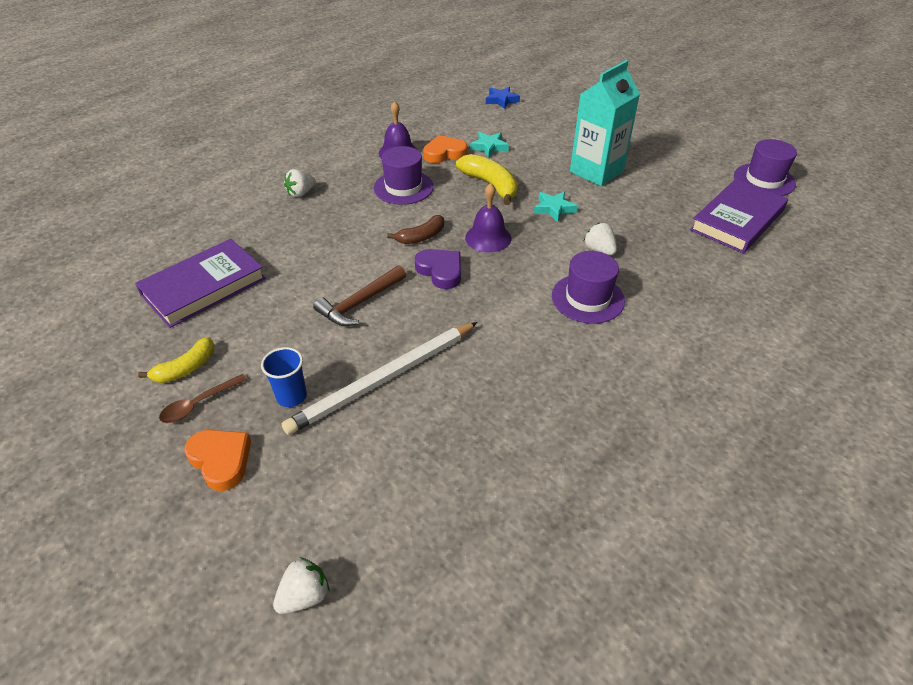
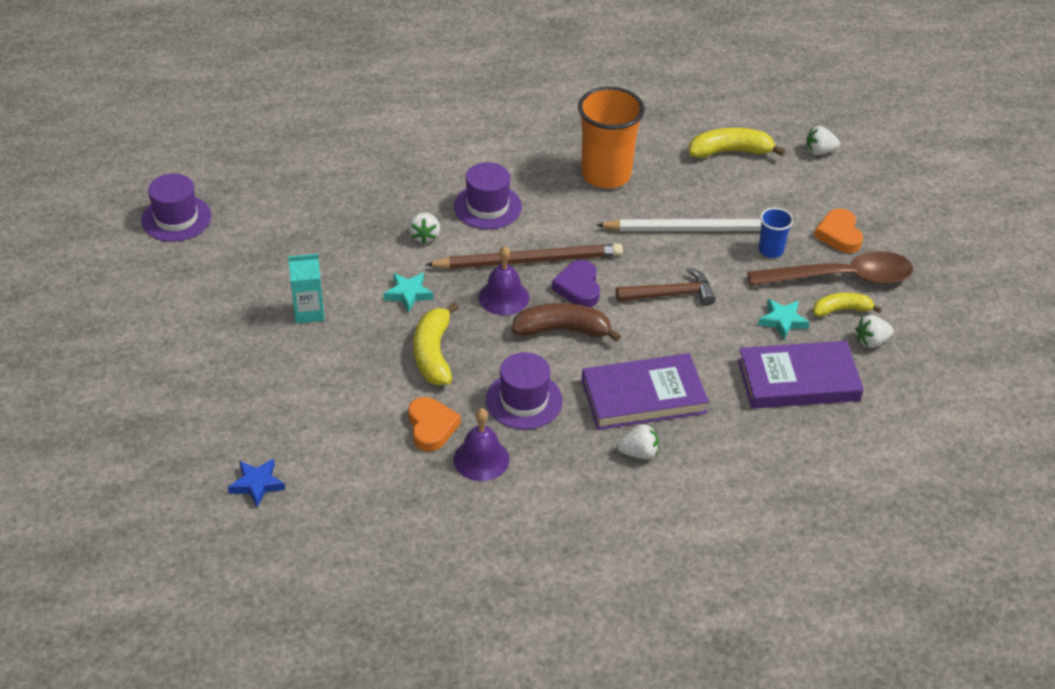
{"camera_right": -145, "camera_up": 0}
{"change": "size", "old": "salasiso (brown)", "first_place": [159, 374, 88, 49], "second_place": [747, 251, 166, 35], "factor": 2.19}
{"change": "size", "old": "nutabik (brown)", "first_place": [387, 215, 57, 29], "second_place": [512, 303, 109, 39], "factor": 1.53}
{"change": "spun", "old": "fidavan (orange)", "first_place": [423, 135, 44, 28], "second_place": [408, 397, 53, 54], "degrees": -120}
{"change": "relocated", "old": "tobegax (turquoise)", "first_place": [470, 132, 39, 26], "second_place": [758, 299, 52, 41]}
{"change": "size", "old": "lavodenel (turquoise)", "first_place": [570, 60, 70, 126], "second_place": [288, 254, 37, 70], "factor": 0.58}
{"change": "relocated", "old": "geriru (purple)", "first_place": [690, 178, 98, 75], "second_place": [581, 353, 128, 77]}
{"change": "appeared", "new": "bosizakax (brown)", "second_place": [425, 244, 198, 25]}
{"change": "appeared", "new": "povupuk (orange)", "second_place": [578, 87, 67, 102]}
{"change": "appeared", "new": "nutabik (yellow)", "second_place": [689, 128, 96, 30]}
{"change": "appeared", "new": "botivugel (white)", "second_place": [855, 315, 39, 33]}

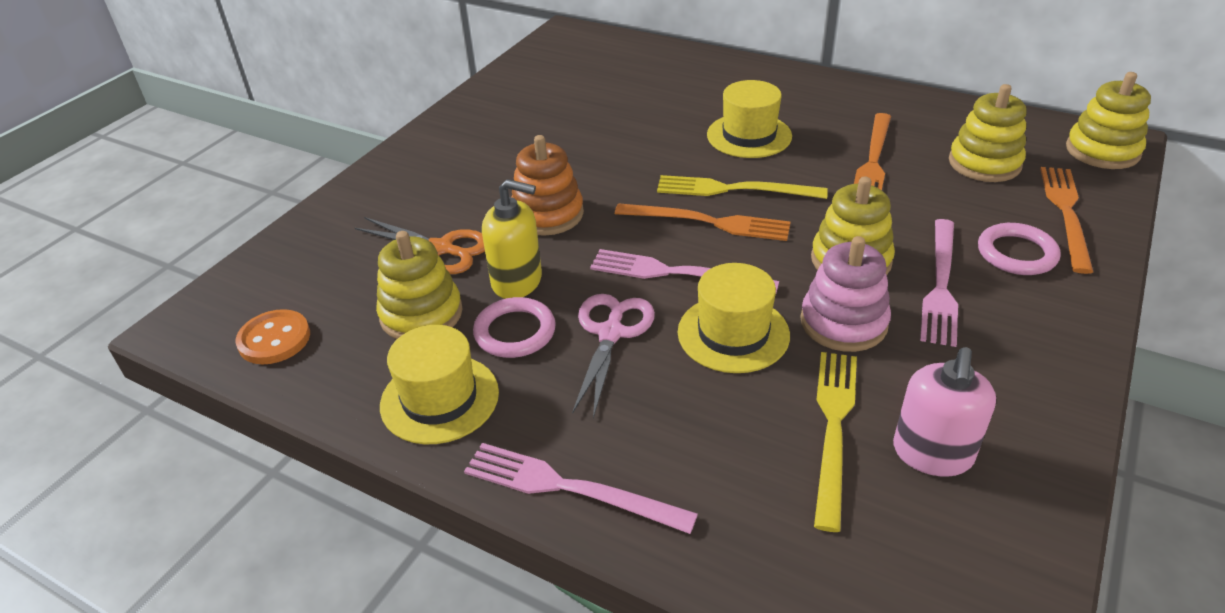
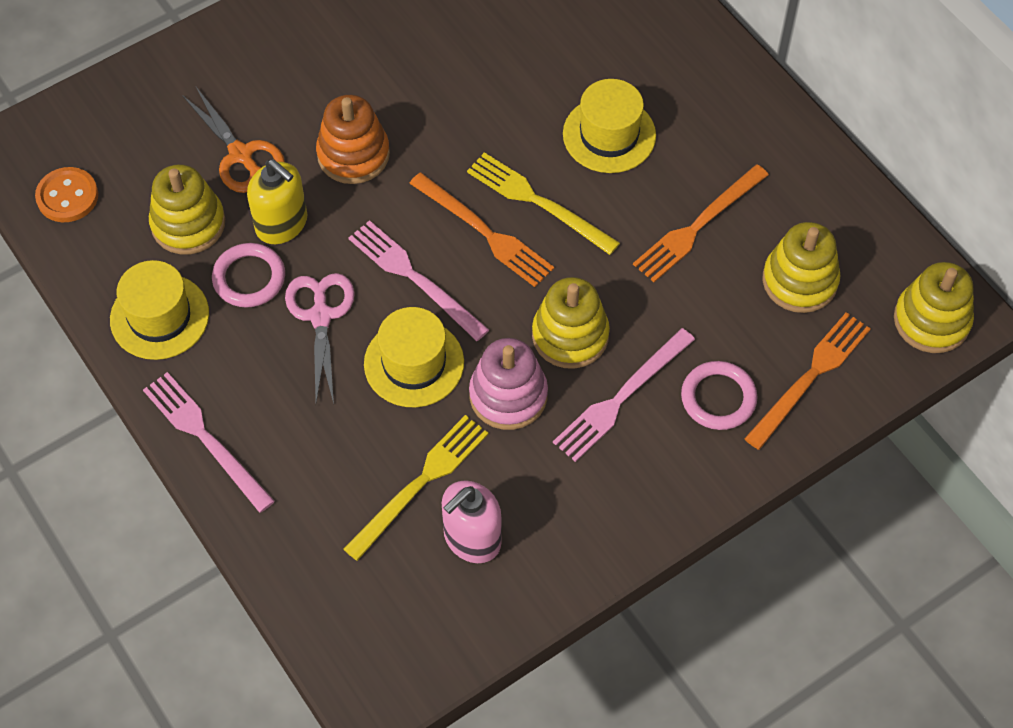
{"camera_right": 25, "camera_up": 20}
{"change": "spun", "old": "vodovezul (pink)", "first_place": [572, 294, 83, 124], "second_place": [285, 273, 70, 131], "degrees": -45}

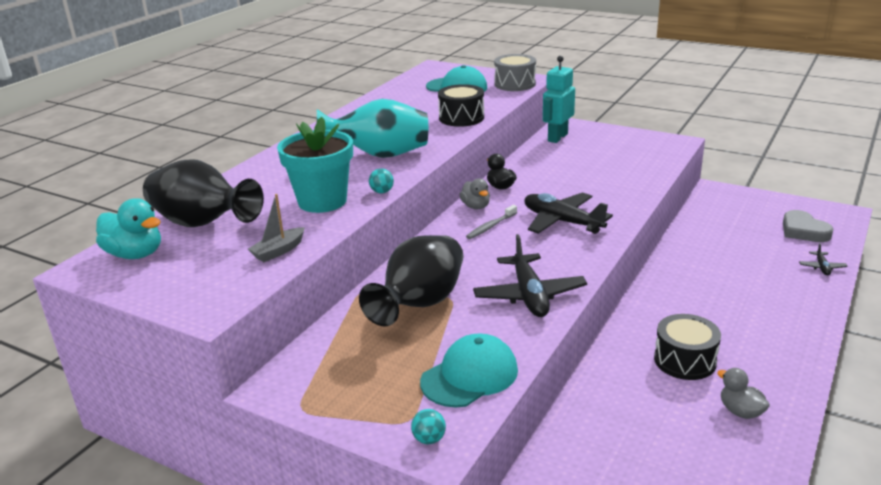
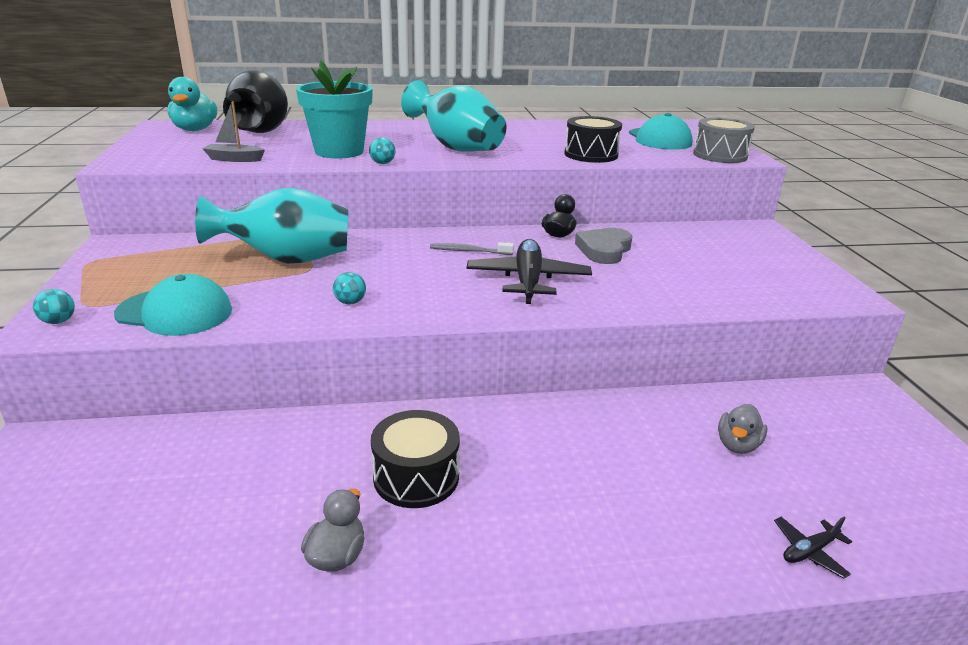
{"camera_right": 50, "camera_up": 0}
{"change": "colour", "old": "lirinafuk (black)", "new": "lirinafuk (turquoise)", "first_place": [359, 235, 104, 91], "second_place": [195, 187, 153, 77]}
{"change": "relocated", "old": "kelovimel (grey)", "first_place": [459, 178, 31, 31], "second_place": [718, 404, 49, 50]}
{"change": "exchanged", "old": "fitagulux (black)", "new": "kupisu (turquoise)", "first_place": [473, 234, 114, 83], "second_place": [333, 272, 33, 33]}
{"change": "missing", "old": "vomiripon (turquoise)", "first_place": [543, 56, 32, 87]}
{"change": "relocated", "old": "fidavan (grey)", "first_place": [783, 210, 50, 32], "second_place": [575, 228, 58, 36]}

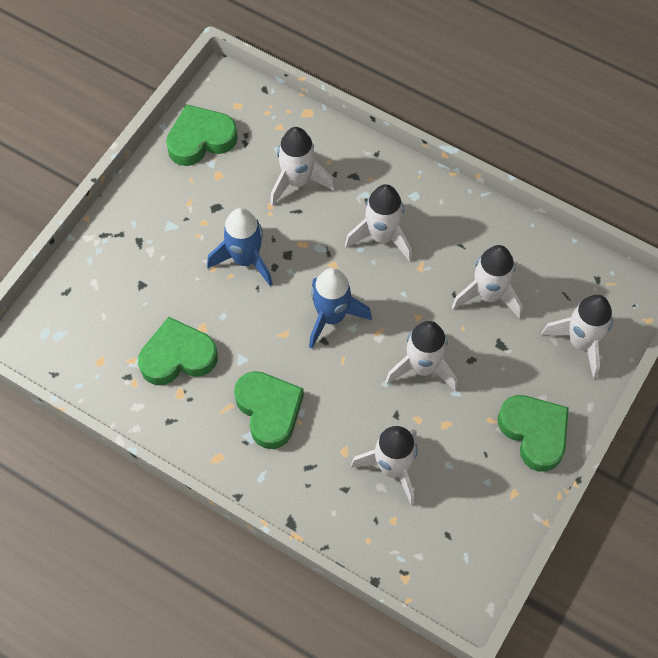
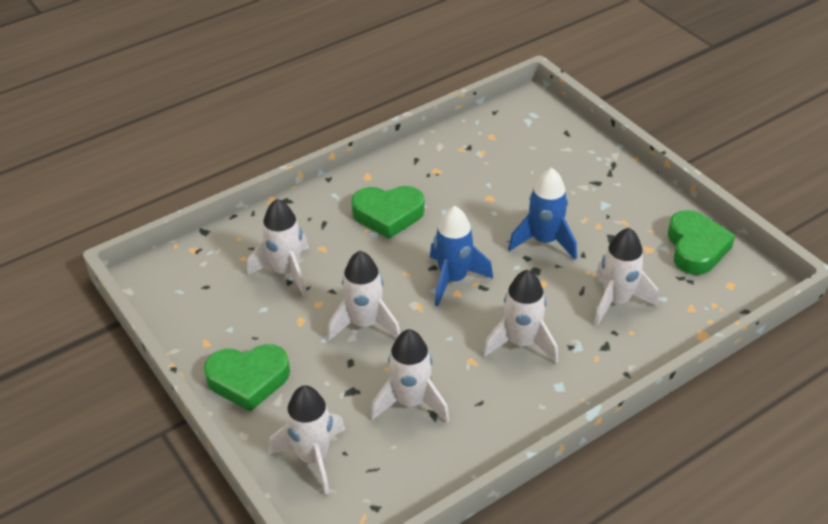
{"camera_right": 115, "camera_up": -20}
{"change": "missing", "old": "fidavan (green)", "first_place": [138, 317, 80, 68]}

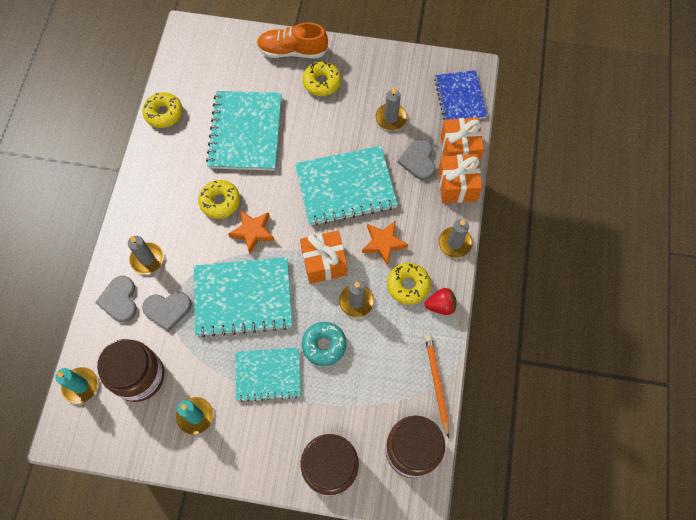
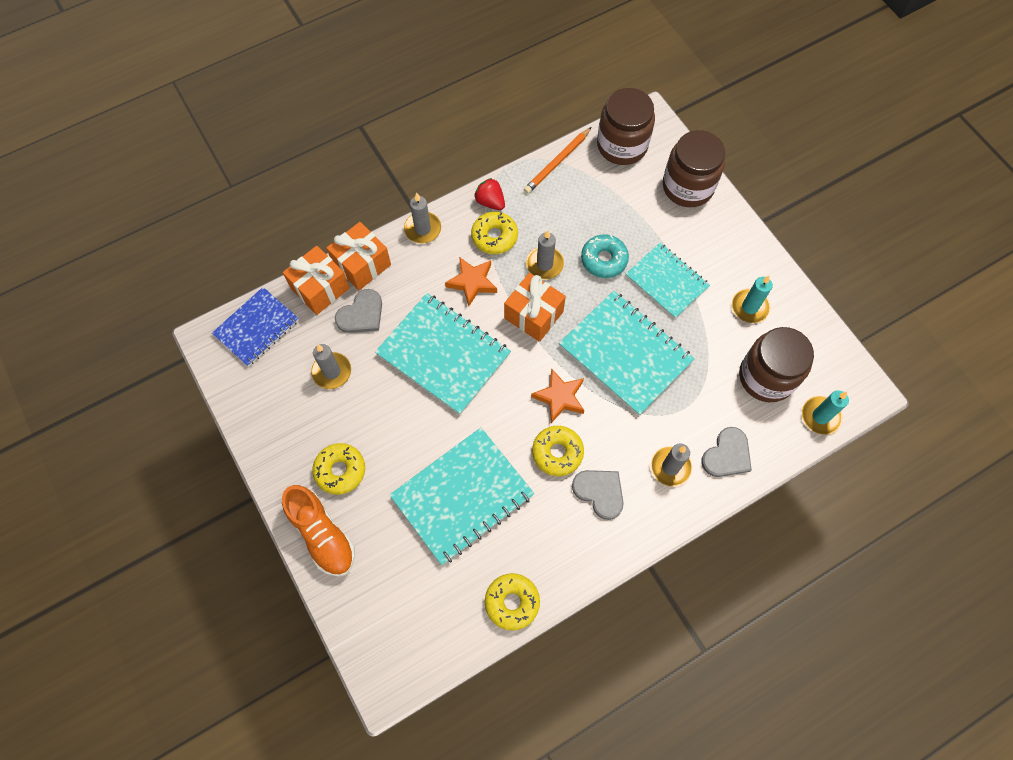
{"camera_right": -130, "camera_up": 0}
{"change": "relocated", "old": "fidavan (grey)", "first_place": [142, 292, 50, 40], "second_place": [572, 470, 52, 50]}

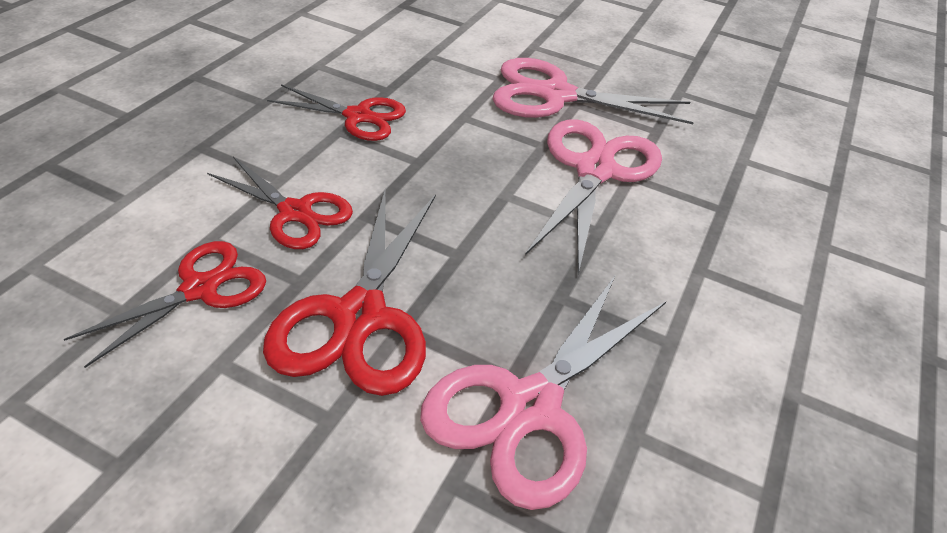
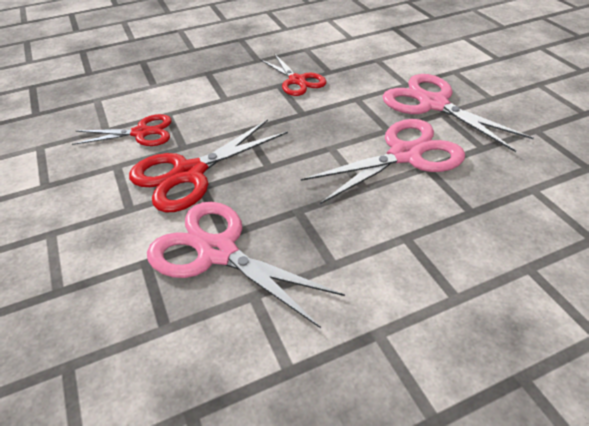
{"camera_right": 45, "camera_up": 0}
{"change": "missing", "old": "vodovezul (red)", "first_place": [207, 157, 146, 92]}
{"change": "spun", "old": "vodovezul (pink)", "first_place": [420, 276, 246, 234], "second_place": [147, 202, 198, 126], "degrees": 45}

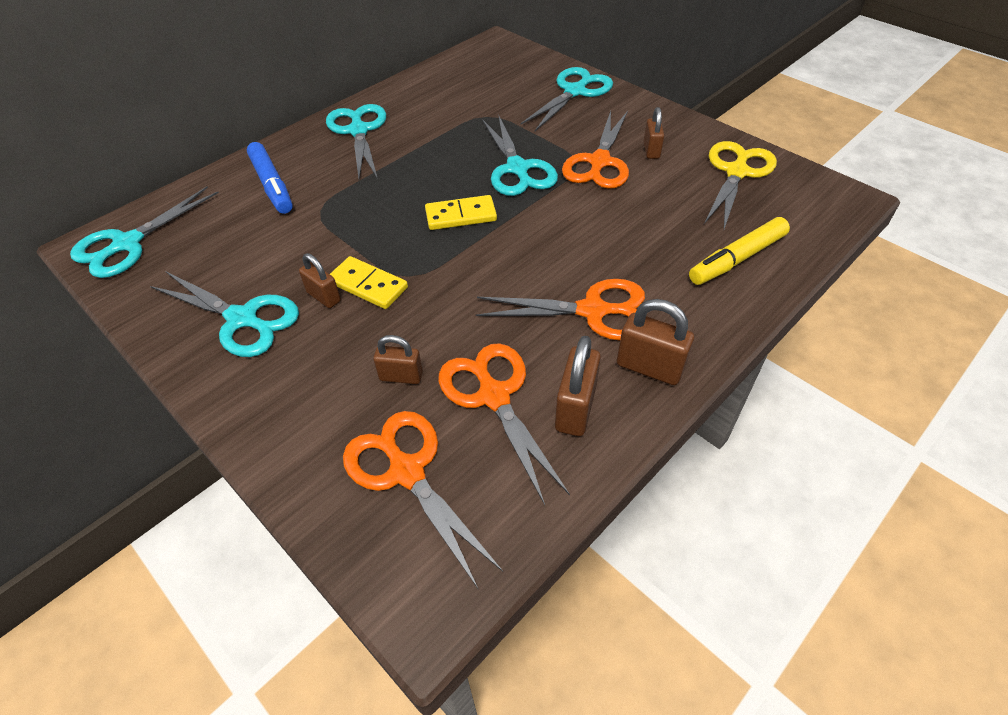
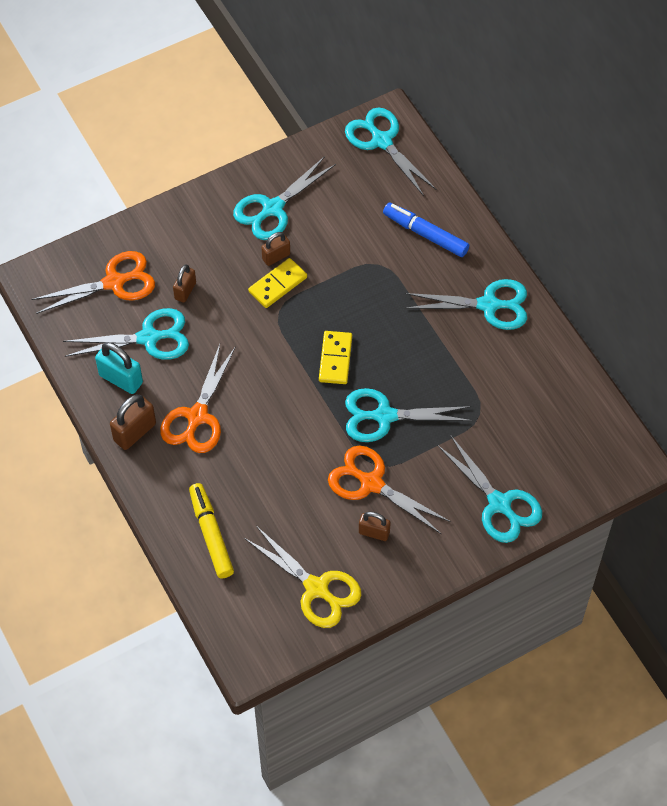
{"camera_right": 105, "camera_up": 10}
{"change": "spun", "old": "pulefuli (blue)", "first_place": [247, 142, 46, 72], "second_place": [383, 203, 86, 54], "degrees": 45}
{"change": "colour", "old": "vodovezul (orange)", "new": "vodovezul (turquoise)", "first_place": [438, 343, 132, 162], "second_place": [63, 308, 126, 52]}
{"change": "colour", "old": "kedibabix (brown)", "new": "kedibabix (turquoise)", "first_place": [555, 336, 46, 100], "second_place": [95, 342, 48, 52]}

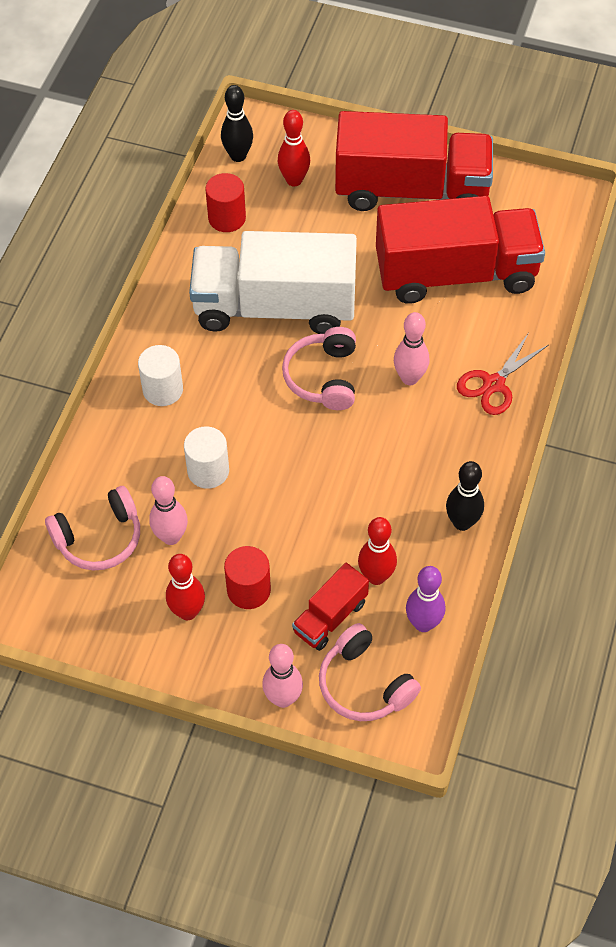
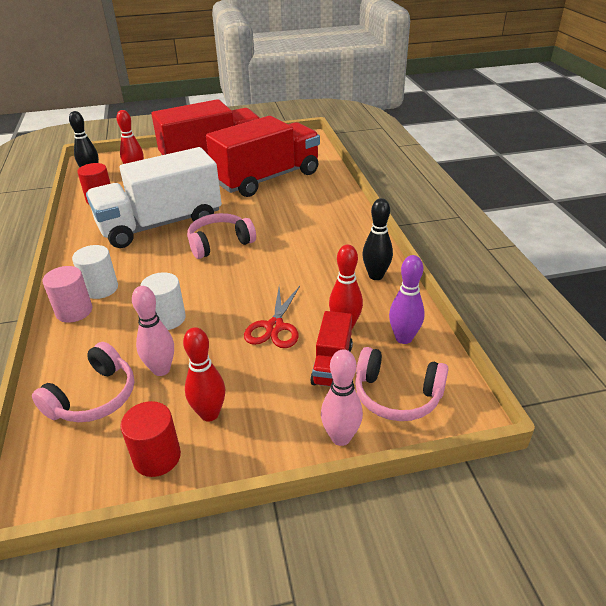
{"camera_right": -30, "camera_up": -20}
{"change": "relocated", "old": "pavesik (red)", "first_place": [224, 546, 47, 63], "second_place": [121, 401, 60, 76]}
{"change": "spun", "old": "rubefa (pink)", "first_place": [282, 327, 74, 83], "second_place": [187, 213, 69, 46], "degrees": 90}
{"change": "missing", "old": "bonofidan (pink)", "first_place": [394, 312, 35, 73]}
{"change": "relocated", "old": "vodovezul (red)", "first_place": [457, 334, 91, 81], "second_place": [244, 286, 56, 62]}
{"change": "appeared", "new": "pavesik (pink)", "second_place": [43, 266, 50, 57]}

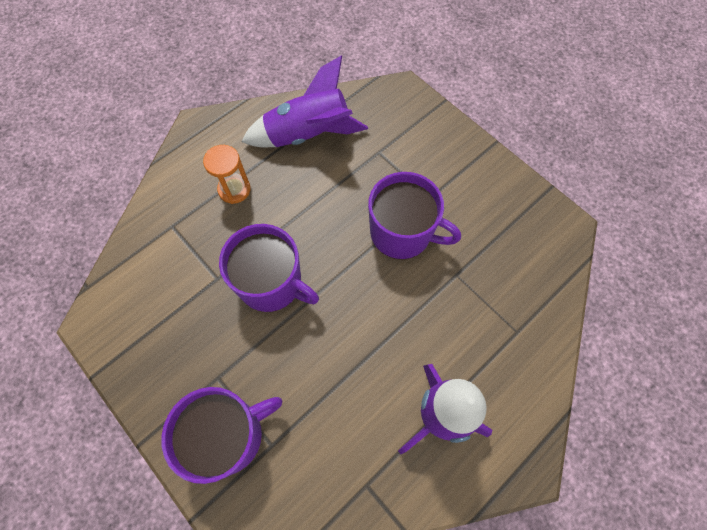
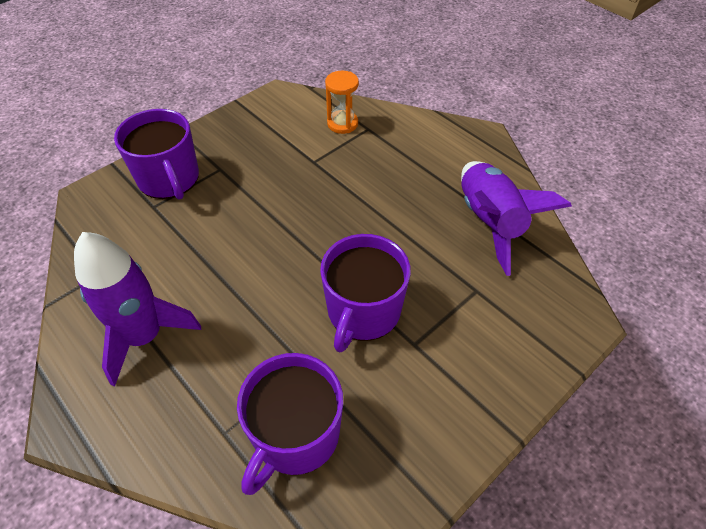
{"camera_right": 90, "camera_up": -15}
{"change": "relocated", "old": "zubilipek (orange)", "first_place": [203, 145, 48, 59], "second_place": [325, 71, 34, 63]}
{"change": "relocated", "old": "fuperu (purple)", "first_place": [219, 224, 100, 88], "second_place": [237, 353, 106, 142]}

